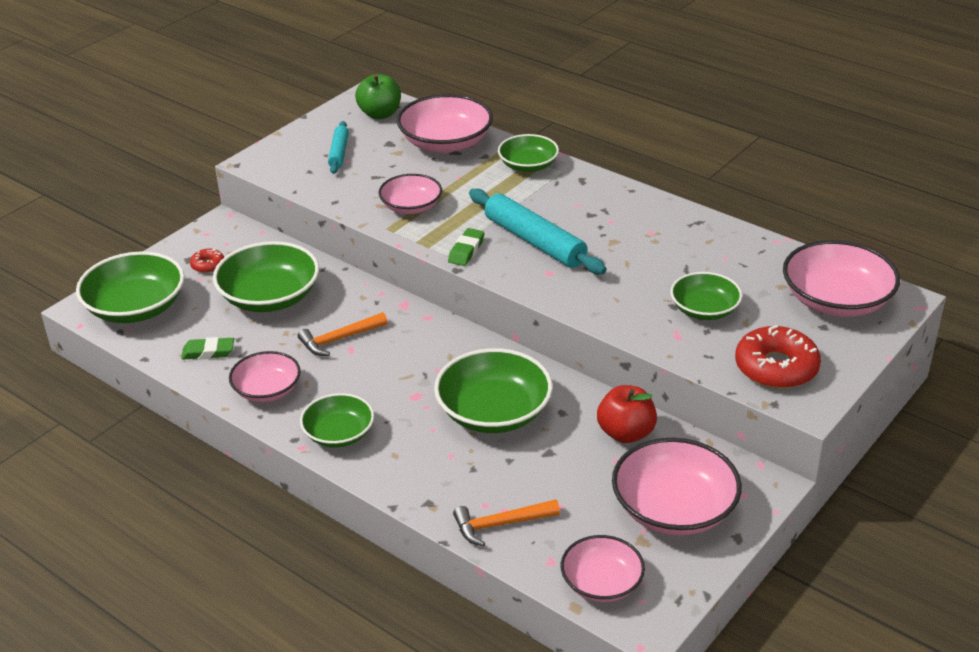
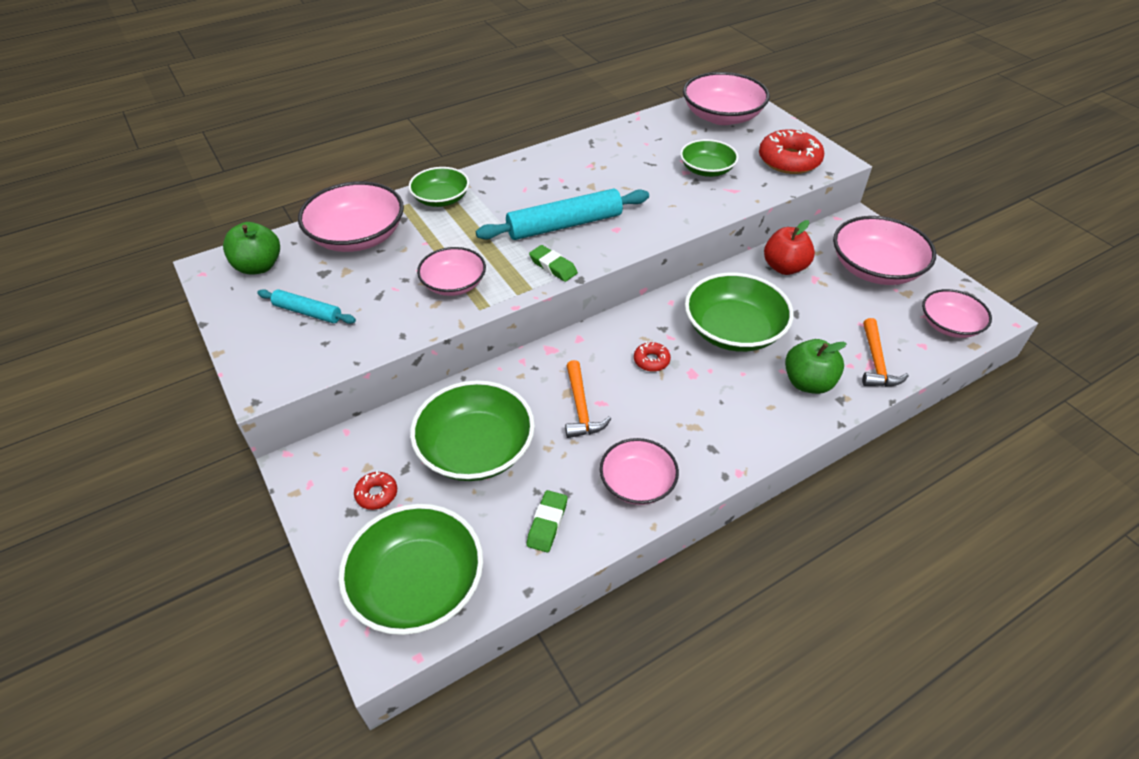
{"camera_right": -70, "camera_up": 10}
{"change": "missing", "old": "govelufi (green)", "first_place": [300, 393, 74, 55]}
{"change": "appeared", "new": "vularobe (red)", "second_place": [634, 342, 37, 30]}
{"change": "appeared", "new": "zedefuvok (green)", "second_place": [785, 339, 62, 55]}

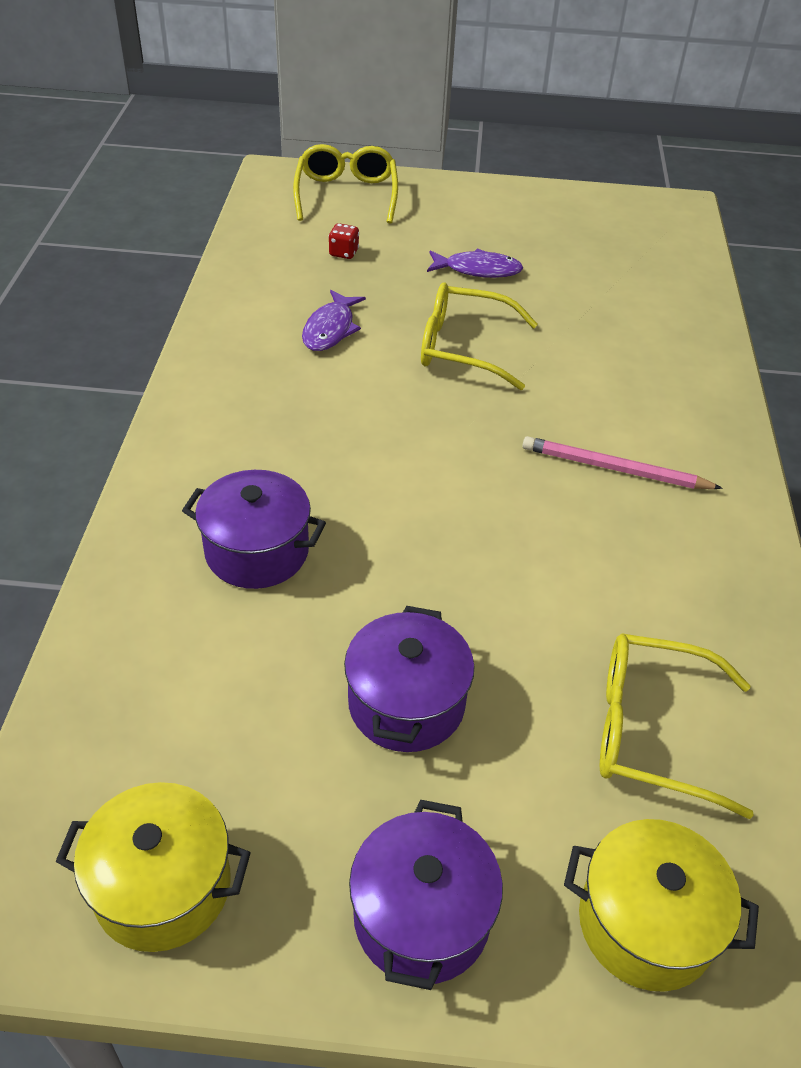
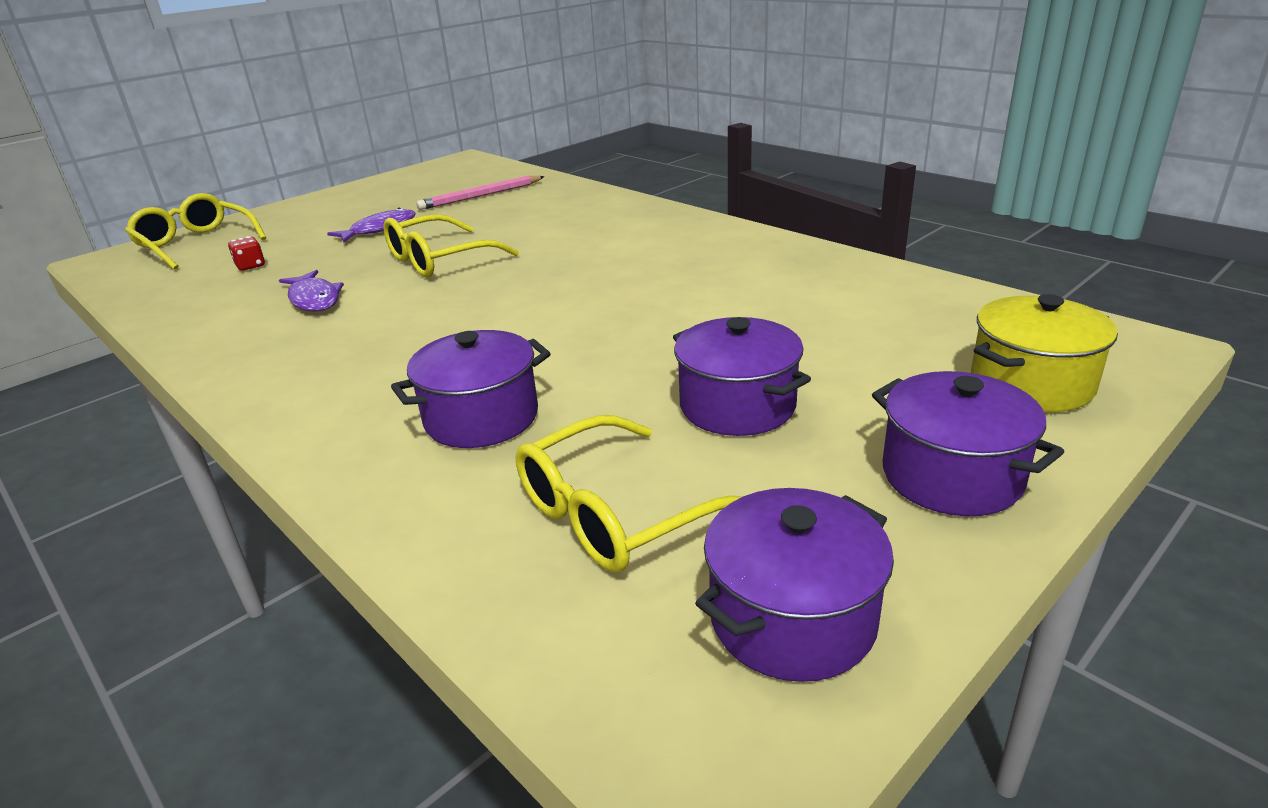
{"camera_right": -45, "camera_up": -15}
{"change": "colour", "old": "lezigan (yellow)", "new": "lezigan (purple)", "first_place": [55, 782, 196, 170], "second_place": [695, 488, 199, 194]}
{"change": "relocated", "old": "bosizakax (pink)", "first_place": [522, 436, 201, 53], "second_place": [416, 176, 129, 34]}
{"change": "relocated", "old": "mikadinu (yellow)", "first_place": [600, 634, 154, 185], "second_place": [516, 415, 225, 158]}

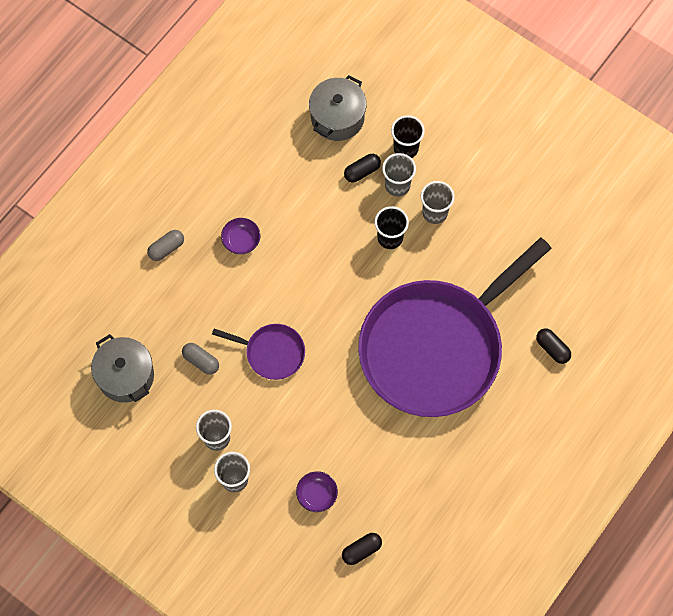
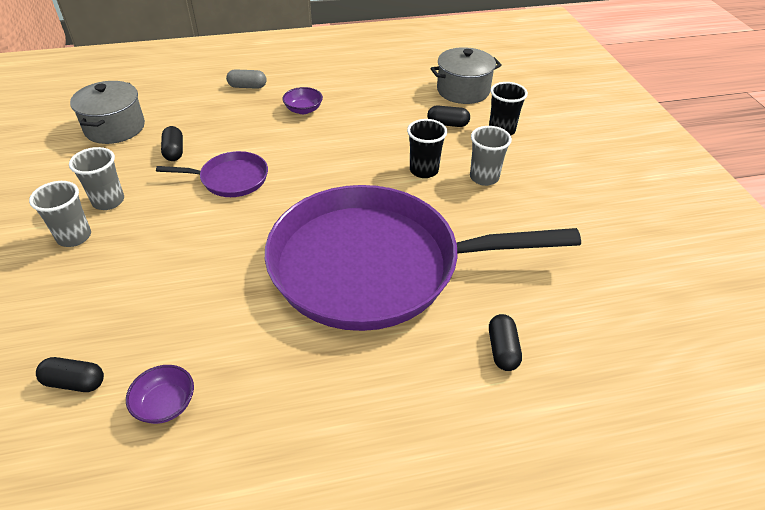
{"camera_right": 40, "camera_up": -25}
{"change": "colour", "old": "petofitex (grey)", "new": "petofitex (black)", "first_place": [182, 343, 37, 32], "second_place": [161, 126, 22, 35]}
{"change": "spun", "old": "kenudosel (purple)", "first_place": [212, 324, 93, 56], "second_place": [156, 151, 112, 46], "degrees": -60}
{"change": "relocated", "old": "govelufi (purple)", "first_place": [296, 471, 42, 41], "second_place": [126, 365, 68, 59]}
{"change": "missing", "old": "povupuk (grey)", "first_place": [382, 153, 34, 44]}

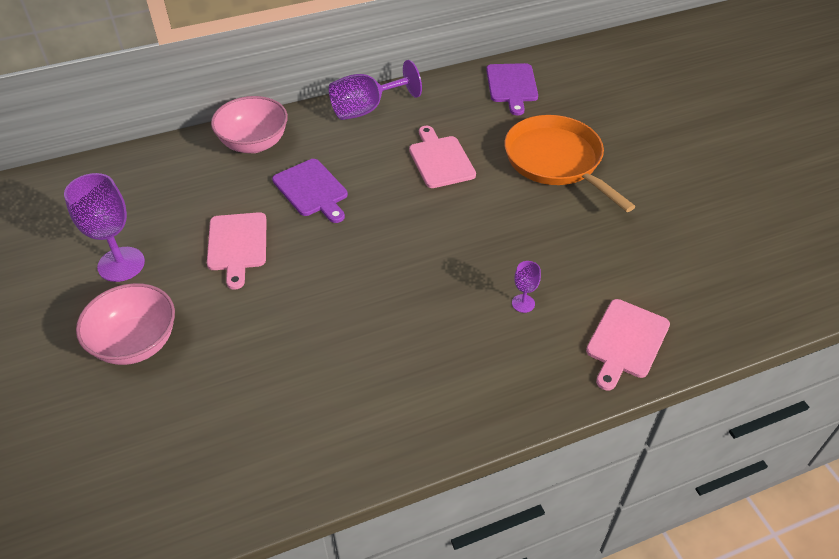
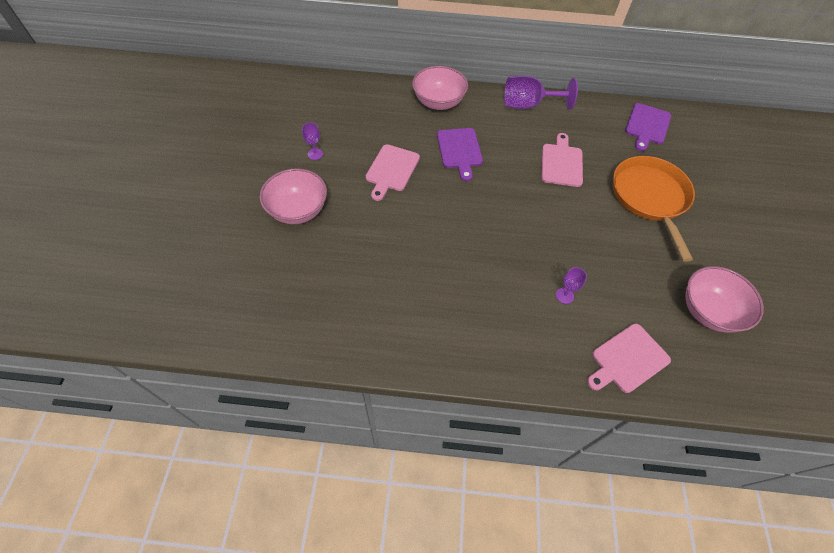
{"camera_right": 25, "camera_up": 10}
{"change": "size", "old": "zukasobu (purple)", "first_place": [64, 173, 81, 109], "second_place": [302, 122, 21, 38], "factor": 0.49}
{"change": "appeared", "new": "govelufi (pink)", "second_place": [685, 266, 79, 67]}

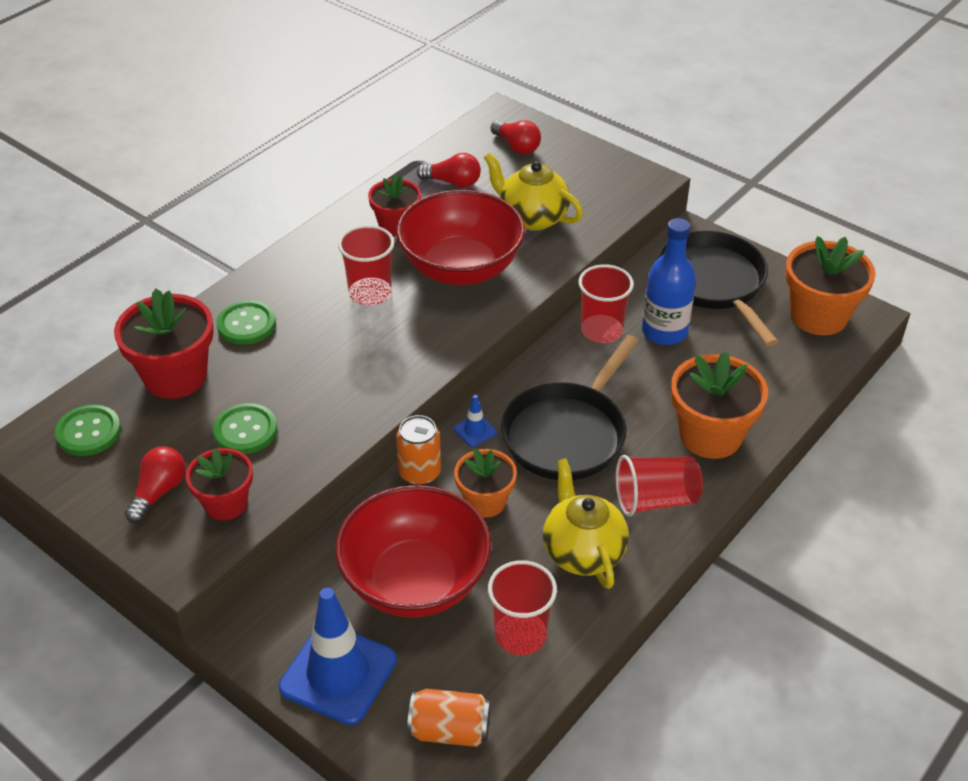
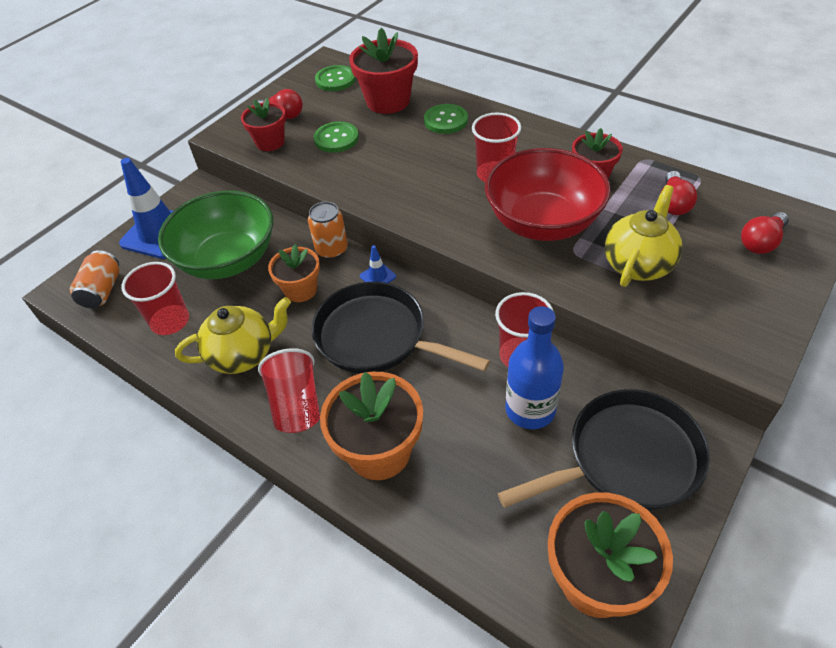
{"camera_right": 90, "camera_up": 5}
{"change": "colour", "old": "govelufi (red)", "new": "govelufi (green)", "first_place": [335, 485, 156, 133], "second_place": [158, 191, 115, 88]}

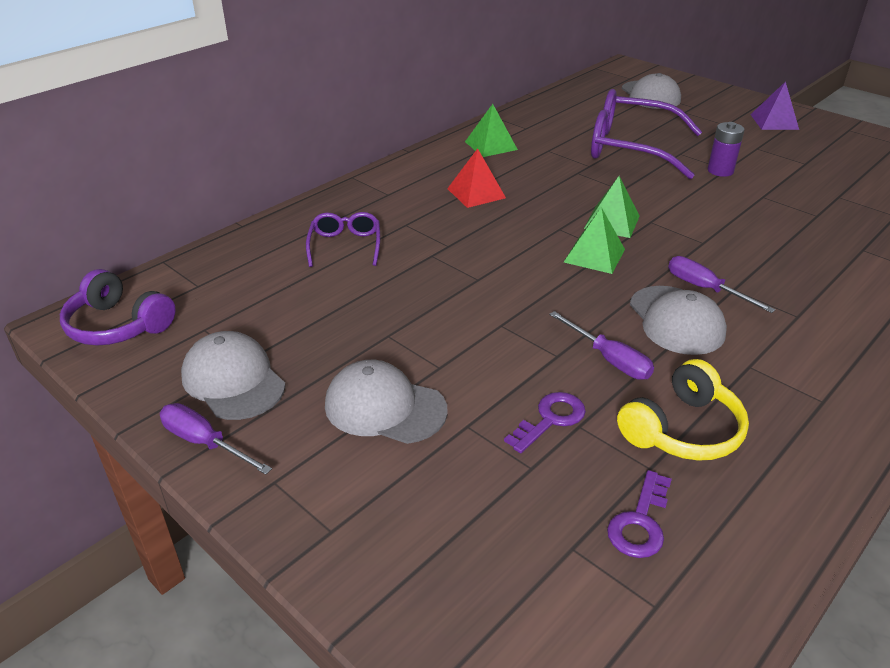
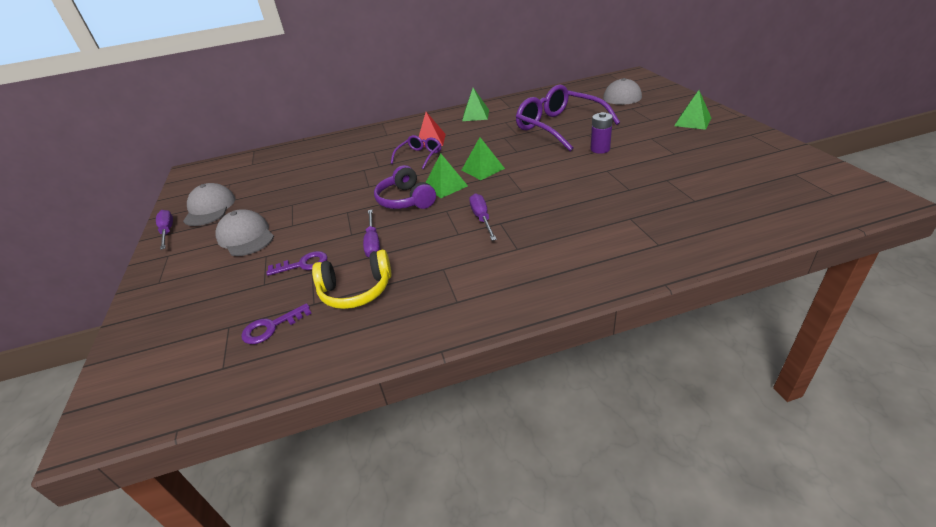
{"camera_right": 35, "camera_up": 0}
{"change": "relocated", "old": "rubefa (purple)", "first_place": [60, 269, 116, 77], "second_place": [374, 165, 62, 44]}
{"change": "relocated", "old": "mikadinu (purple)", "first_place": [306, 212, 74, 55], "second_place": [391, 135, 50, 34]}
{"change": "missing", "old": "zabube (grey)", "first_place": [630, 286, 97, 69]}
{"change": "colour", "old": "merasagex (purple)", "new": "merasagex (green)", "first_place": [750, 81, 49, 49], "second_place": [674, 90, 37, 40]}

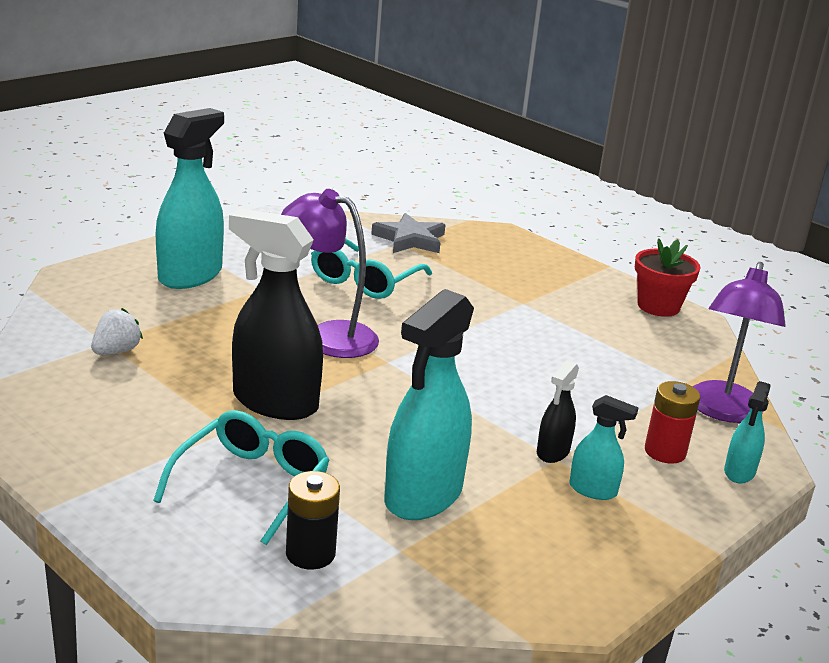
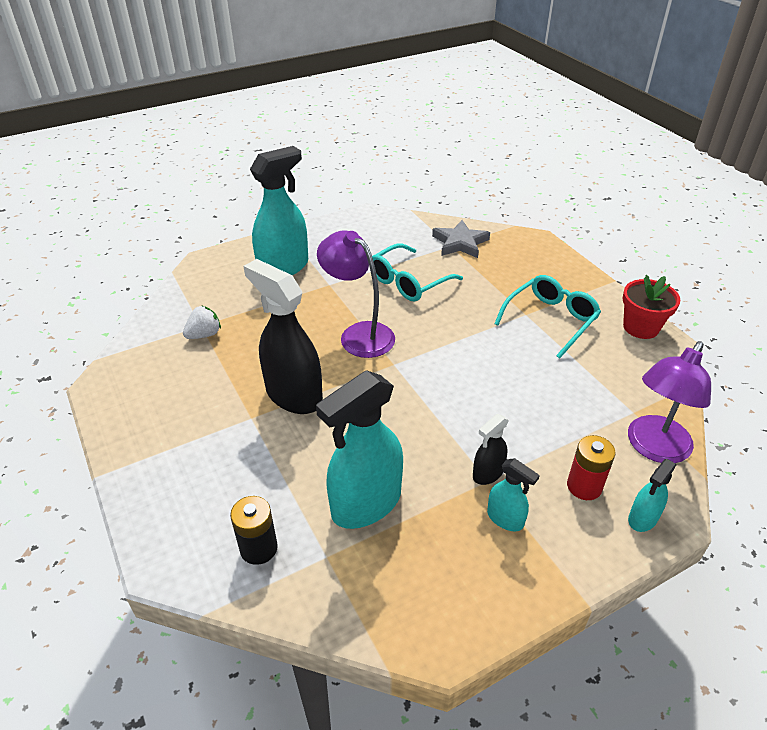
{"camera_right": 20, "camera_up": 15}
{"change": "relocated", "old": "mikadinu (turquoise)", "first_place": [153, 410, 177, 135], "second_place": [494, 275, 107, 84]}

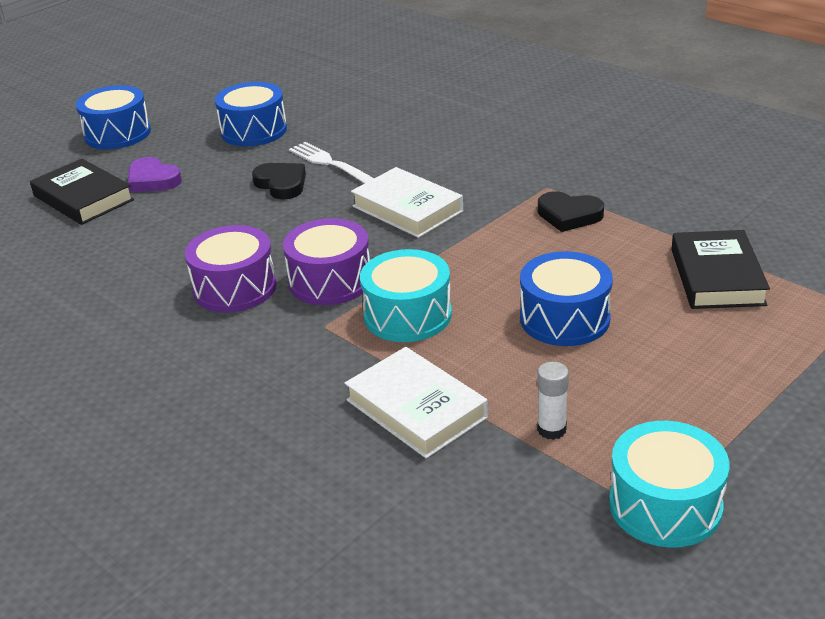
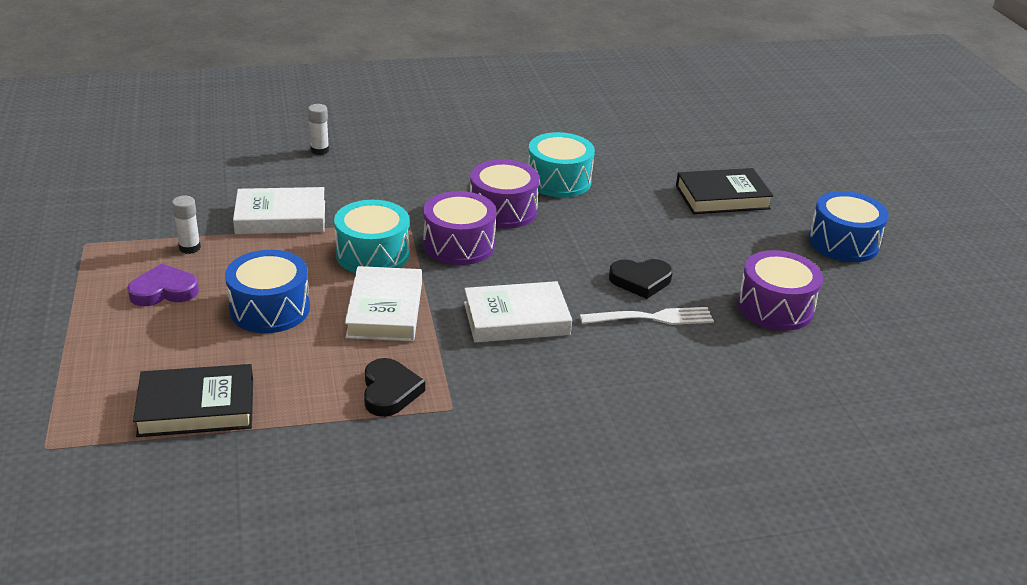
{"camera_right": 120, "camera_up": 0}
{"change": "relocated", "old": "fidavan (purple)", "first_place": [128, 157, 54, 35], "second_place": [128, 263, 71, 43]}
{"change": "colour", "old": "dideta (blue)", "new": "dideta (purple)", "first_place": [215, 82, 72, 64], "second_place": [737, 250, 86, 81]}
{"change": "spun", "old": "fidavan (black)", "first_place": [538, 191, 66, 41], "second_place": [364, 358, 61, 59], "degrees": 120}
{"change": "relocated", "old": "dideta (turquoise)", "first_place": [609, 421, 121, 127], "second_place": [528, 132, 67, 66]}
{"change": "spun", "old": "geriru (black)", "first_place": [671, 230, 99, 79], "second_place": [133, 364, 120, 73], "degrees": -45}
{"change": "appeared", "new": "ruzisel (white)", "second_place": [308, 104, 21, 51]}
{"change": "appeared", "new": "geriru (white)", "second_place": [345, 266, 77, 75]}

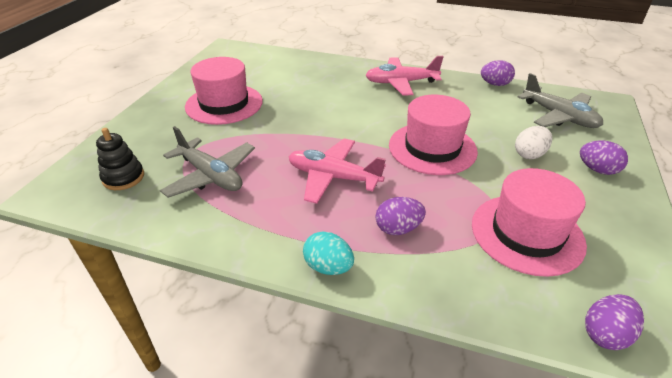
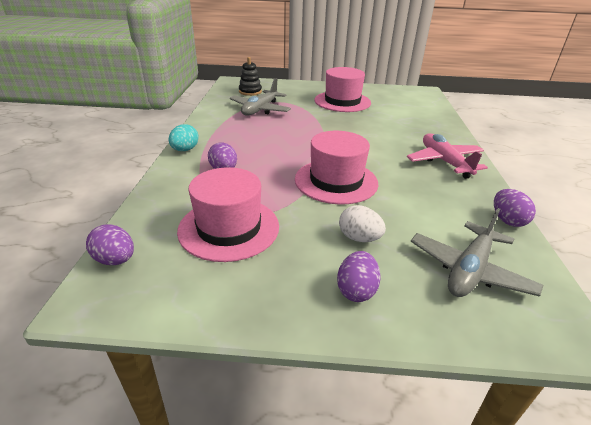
{"camera_right": 75, "camera_up": -5}
{"change": "missing", "old": "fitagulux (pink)", "first_place": [289, 138, 97, 66]}

